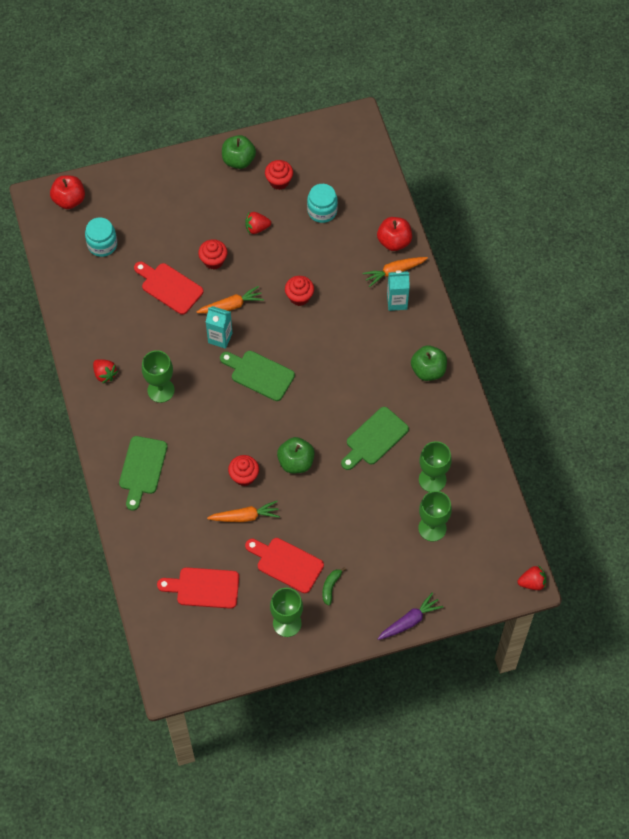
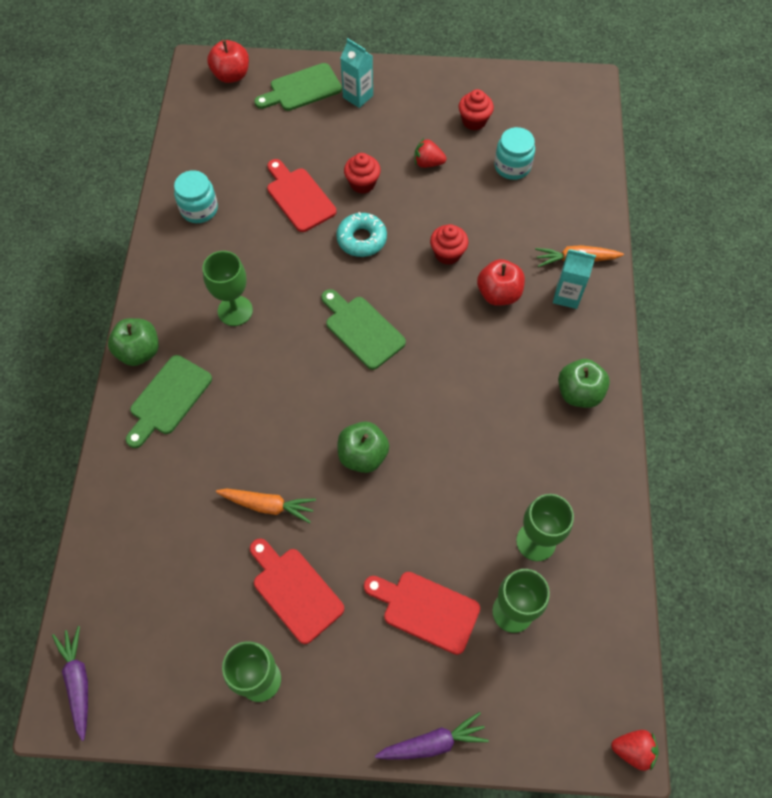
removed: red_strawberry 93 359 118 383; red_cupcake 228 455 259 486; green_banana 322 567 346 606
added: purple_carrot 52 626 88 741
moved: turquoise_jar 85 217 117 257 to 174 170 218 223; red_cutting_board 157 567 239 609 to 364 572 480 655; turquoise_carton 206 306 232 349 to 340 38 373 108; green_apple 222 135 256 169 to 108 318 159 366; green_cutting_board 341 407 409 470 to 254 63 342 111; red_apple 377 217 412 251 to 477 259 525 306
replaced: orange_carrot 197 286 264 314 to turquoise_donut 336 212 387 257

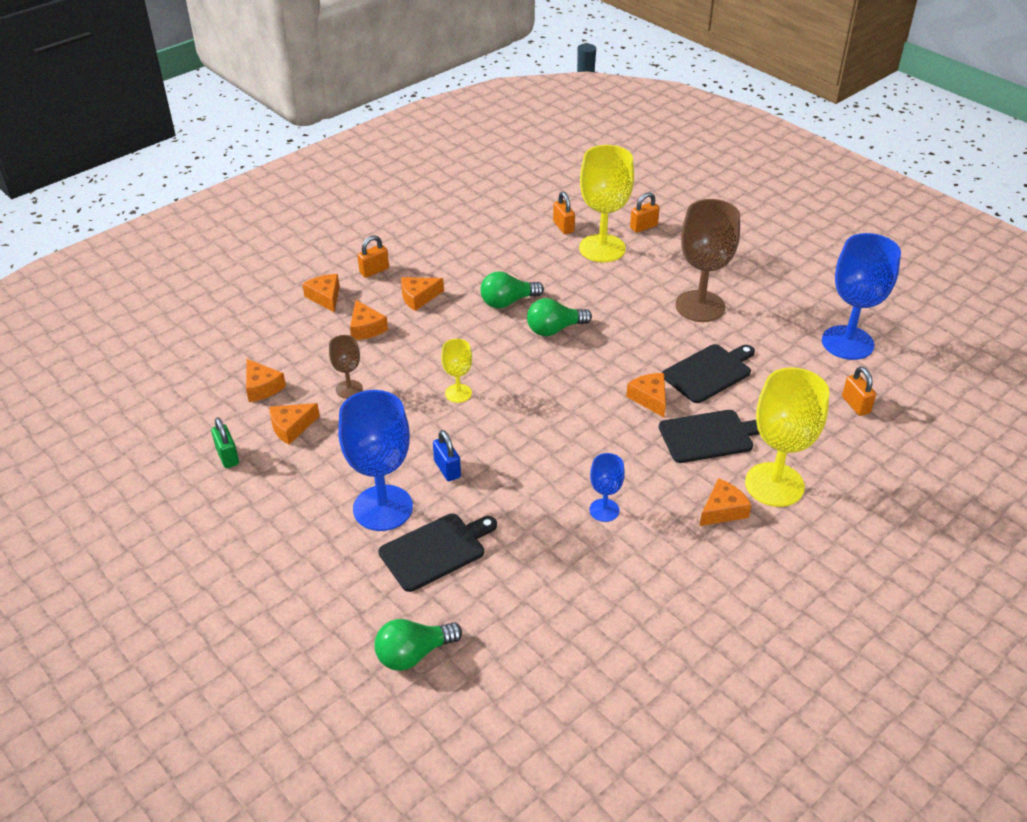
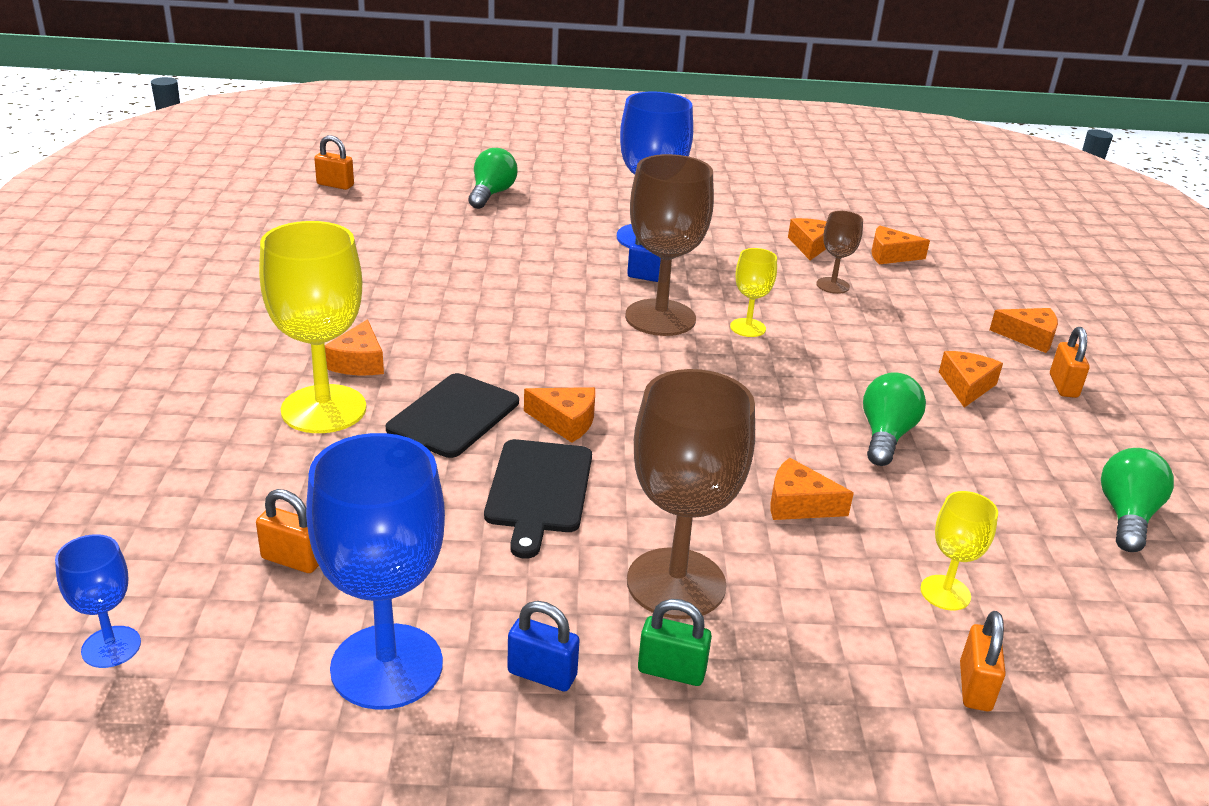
removed: black_cutting_board 378 514 497 592
added: blue_padlock 507 601 580 691; brown_goblet 625 154 714 336
moved: green_padlock 211 417 239 468 to 638 599 712 686; orange_cheese 350 300 388 340 to 771 458 854 520; green_light_bulb 527 298 592 336 to 1101 448 1174 552; orange_padlock 553 192 575 234 to 314 135 354 190; blue_goblet 589 453 625 522 to 55 534 141 668
resized: yellow_goblet 579 145 634 262 = 920 491 998 610 x0.50

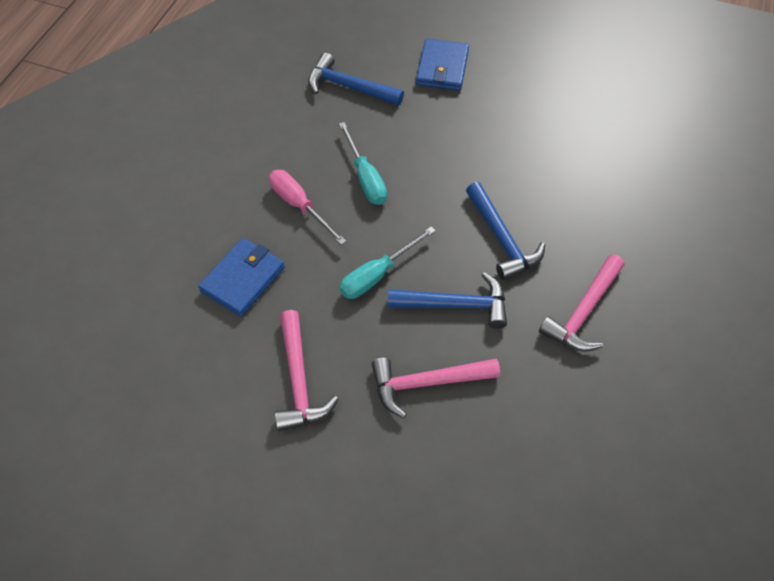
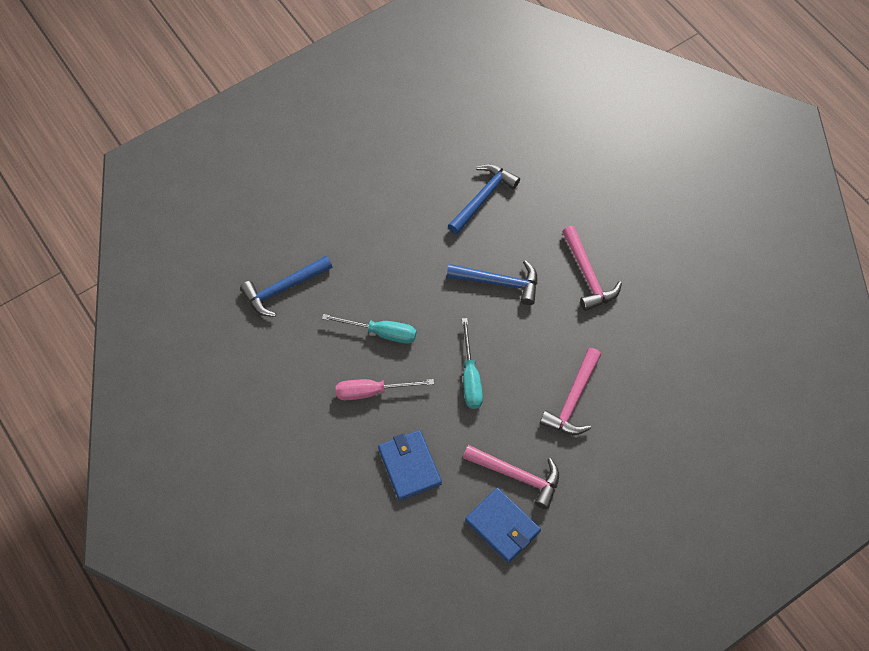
moved: blue_hammer 388 272 507 329 to 448 164 520 234; blue_wallet 416 39 469 91 to 465 487 541 563

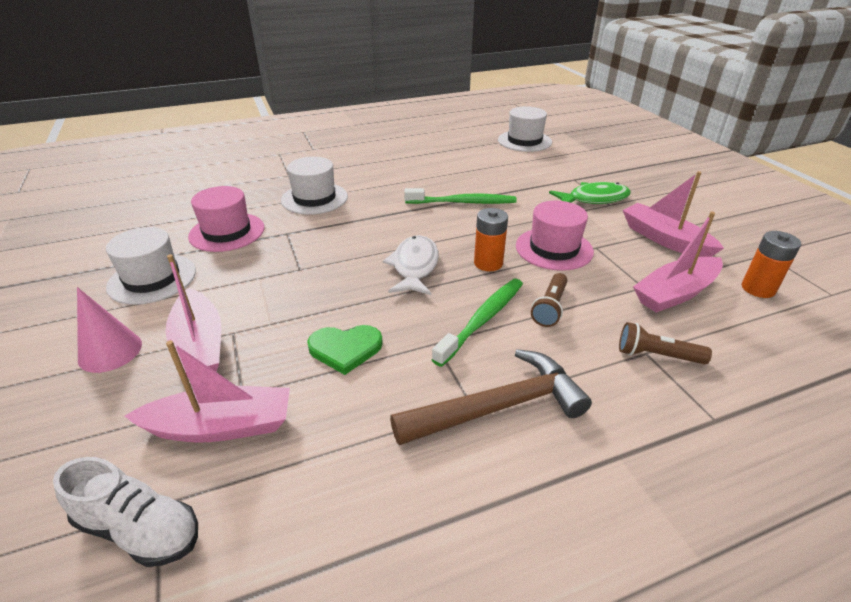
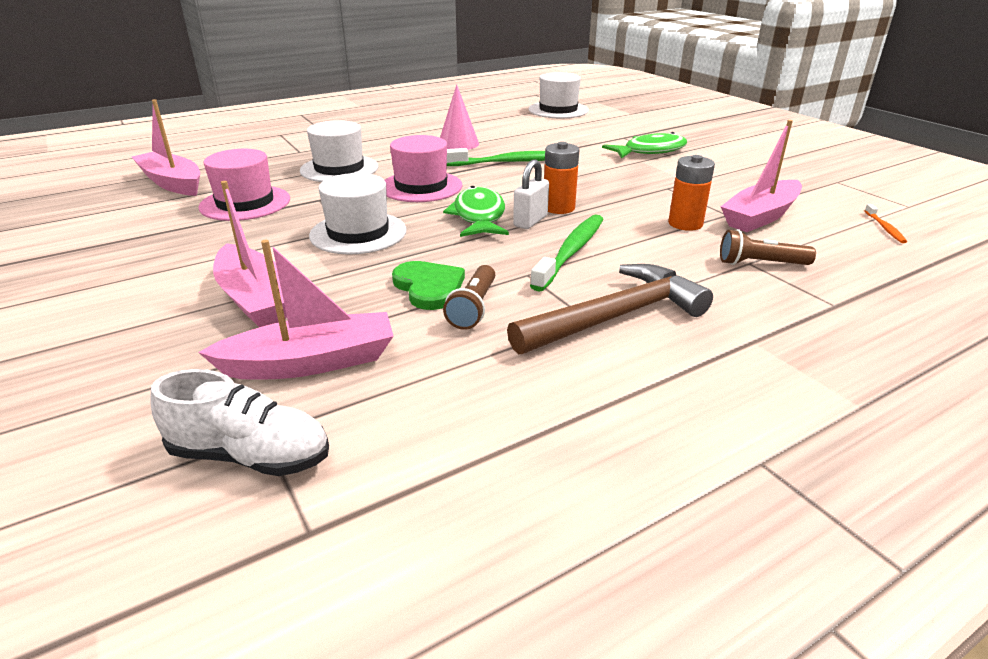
added: white_padlock 513 159 549 229; orange_toothbrush 865 204 907 243
moved: pink_cone 77 287 142 373 to 440 84 479 150; white_hat 106 227 196 305 to 309 173 407 254; pink_hat 516 201 594 271 to 385 135 462 202; brown_flashlight 531 273 567 327 to 443 265 495 330; pink_boat 623 171 724 257 to 132 99 200 196; orange_battery 742 231 801 298 to 668 155 715 231
recoloured: white_fish 383 235 439 295 to green_fish 443 186 509 237
turned: green_heart 307 325 383 375 = 392 261 465 310 105 degrees counterclockwise

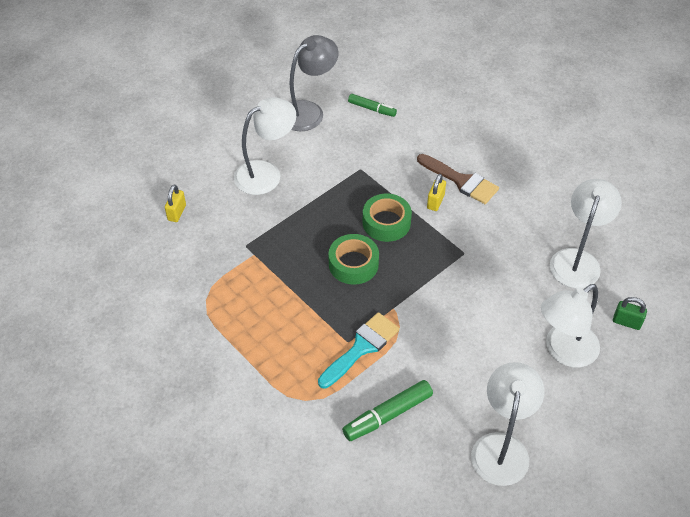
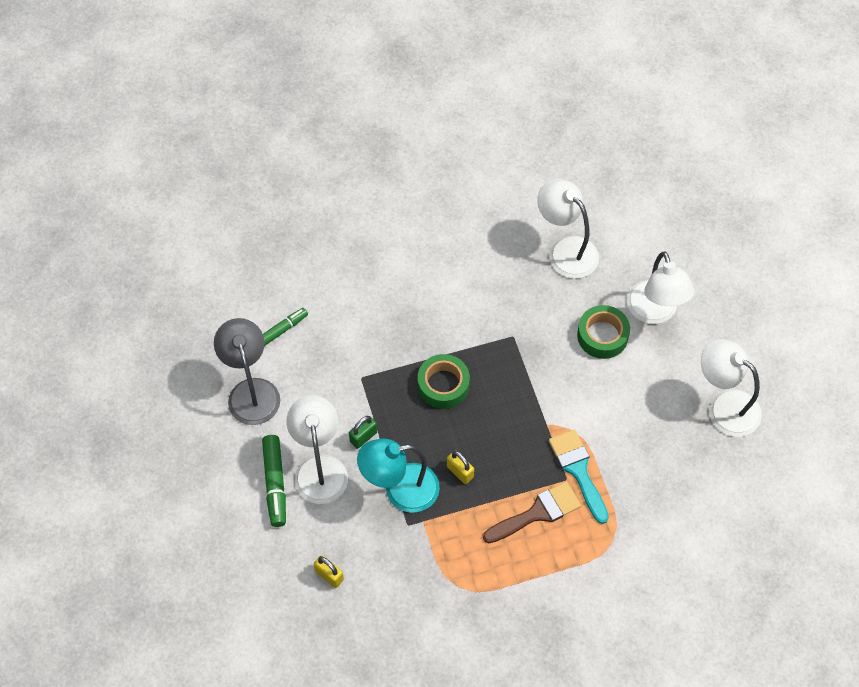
added: turquoise_lamp 357 438 440 513
moved: green_tape 328 234 379 285 to 577 305 630 359; green_marker 342 380 433 441 to 262 435 286 527; brown_brush 417 154 499 204 to 483 482 581 543; yellow_padlock 427 174 446 211 to 447 450 474 484; green_padlock 613 297 647 330 to 349 416 377 449

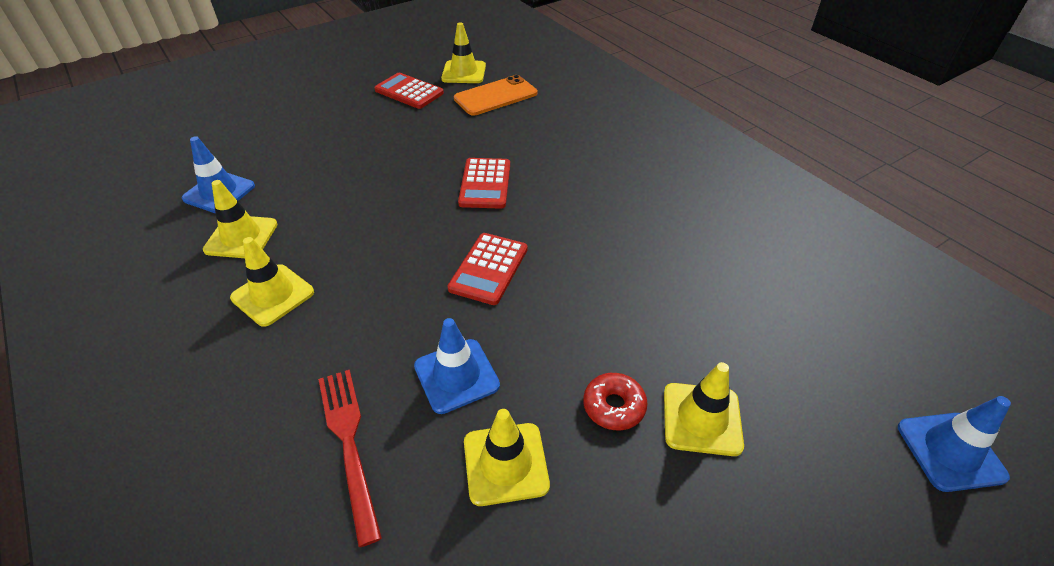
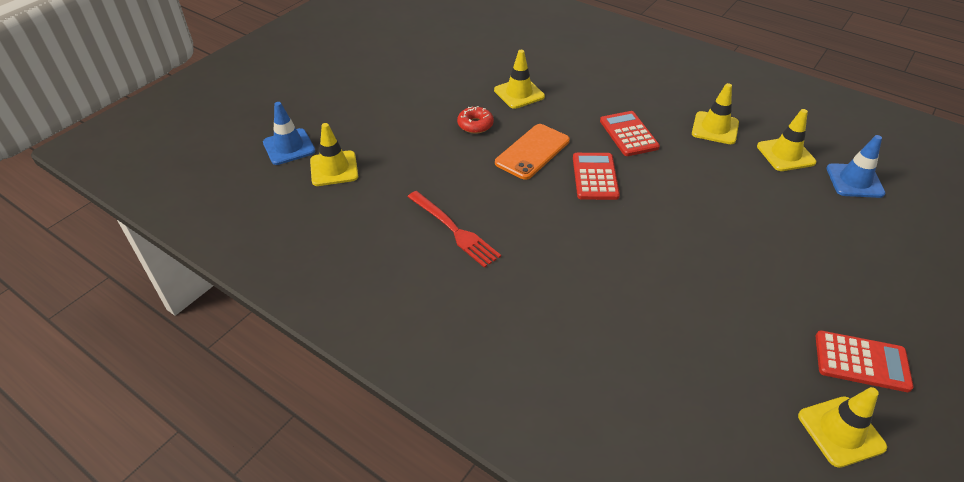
removed: blue_traffic_cone 414 318 500 414
moved: red_fork 318 370 382 547 to 407 191 501 268; orange_phone 454 75 537 116 to 495 124 570 180; red_calculator 458 158 510 209 to 600 111 660 156; yellow_traffic_cone 664 362 744 456 to 310 123 358 186

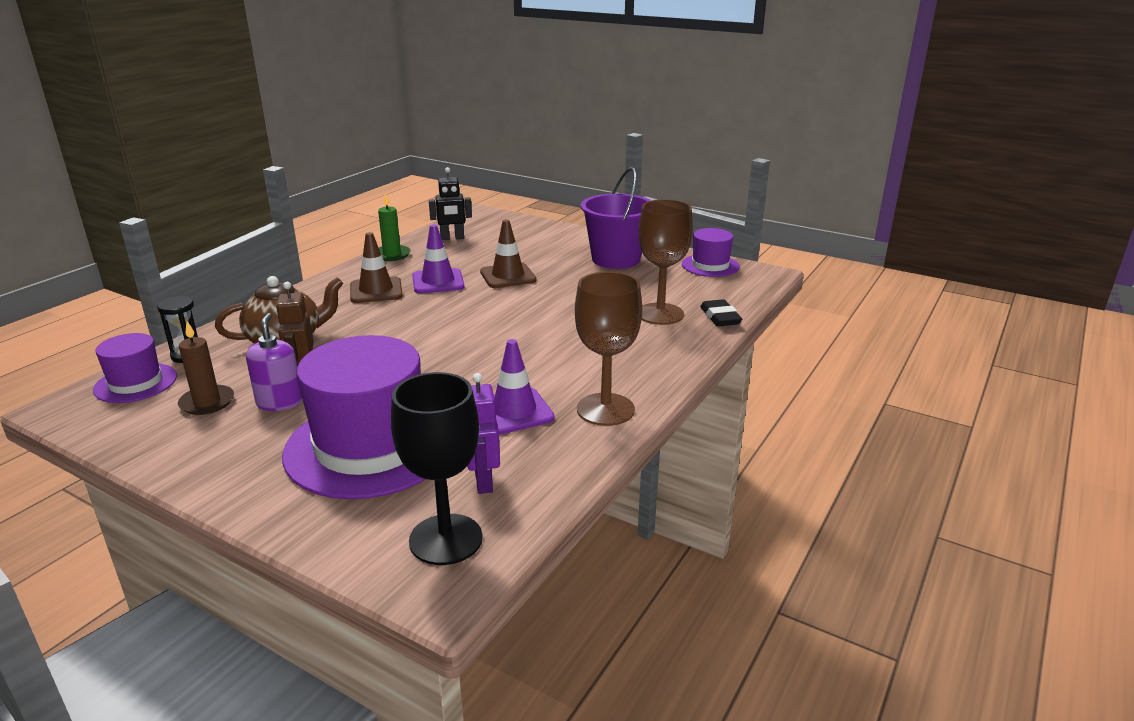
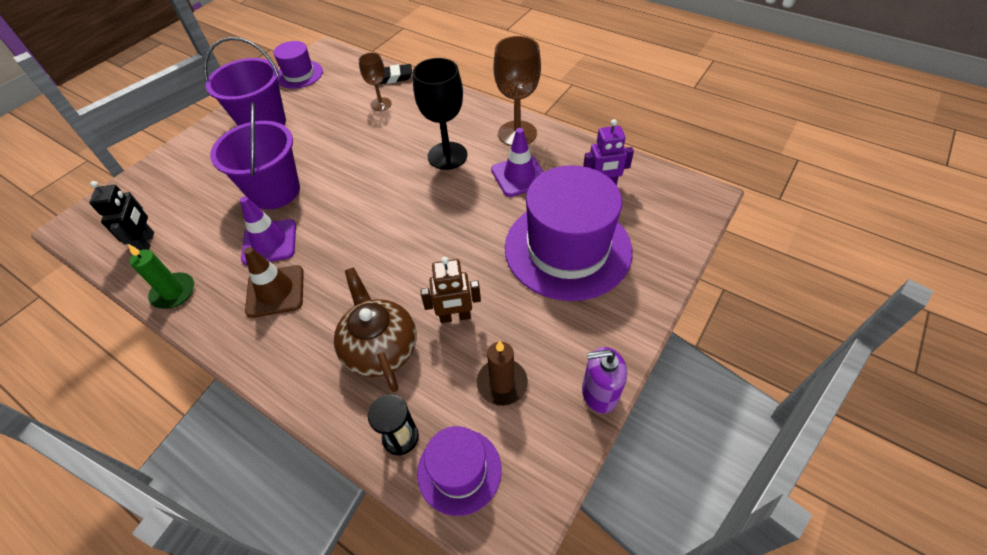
moved: purple_soap_dispenser 246 313 302 411 to 582 347 627 414; black_goblet 391 372 483 565 to 413 58 467 170
replaced: brown_traffic_cone 480 220 537 288 to purple_bucket 210 102 300 209
resized: brown_goblet 638 199 693 325 = 359 53 392 111 x0.58

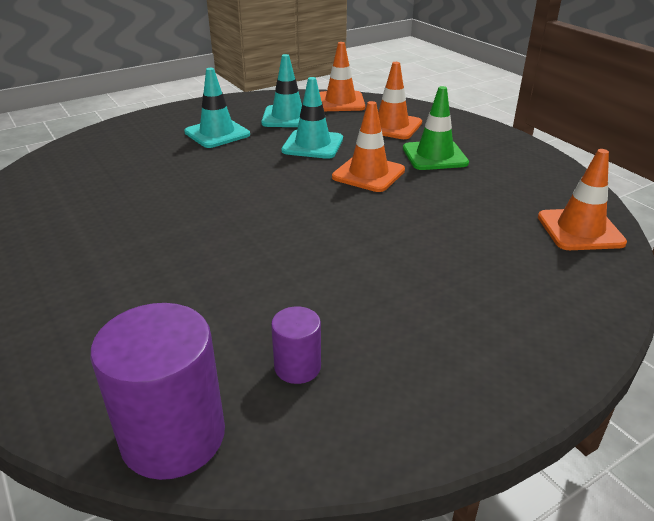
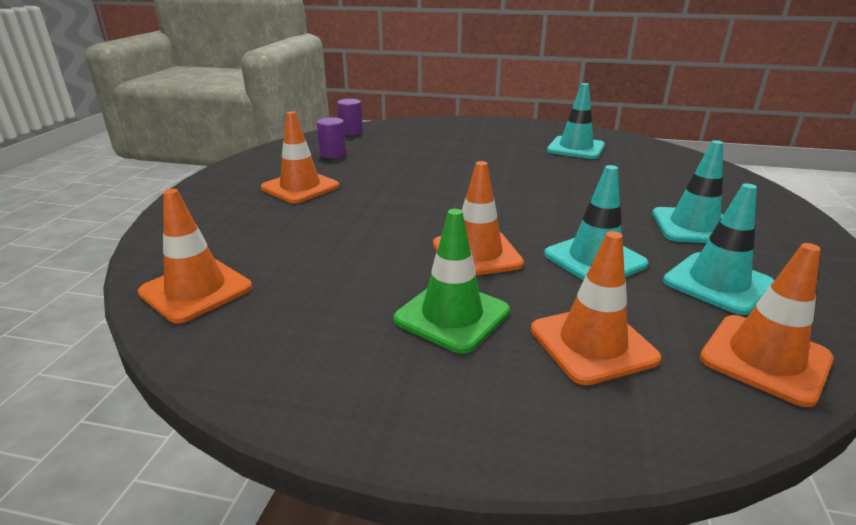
added: orange_traffic_cone 261 111 339 204; turquoise_traffic_cone 547 83 605 159
resized: purple_cylinder 90 303 225 480 = 337 99 363 135 x0.51

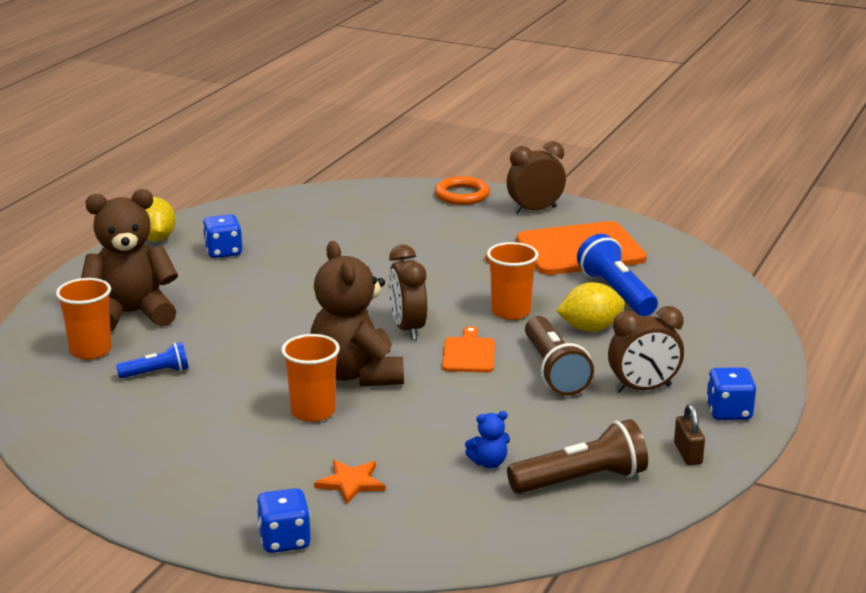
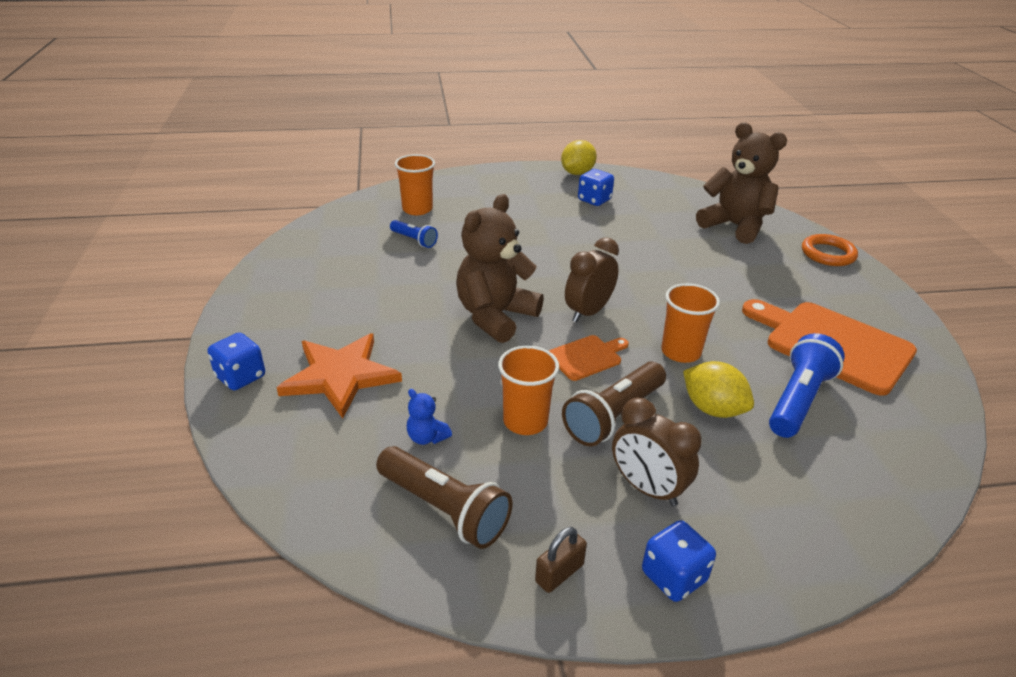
removed: brown_clock 507 141 566 214
moved: brown_teddy_bear 81 189 178 331 to 696 122 787 244; orange_cup 281 334 340 422 to 498 346 559 435
resized: orange_star 314 460 385 504 = 277 333 402 419 x1.91

